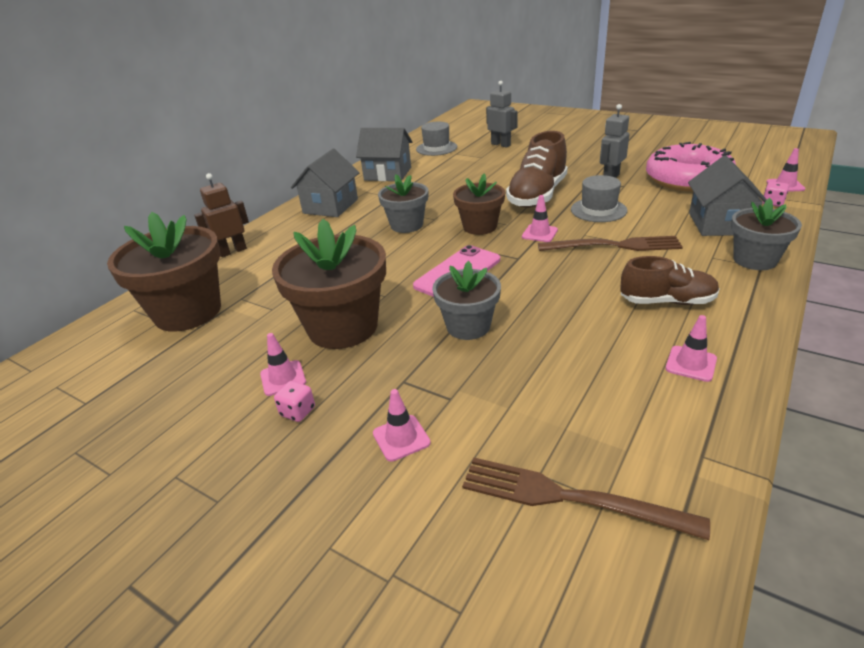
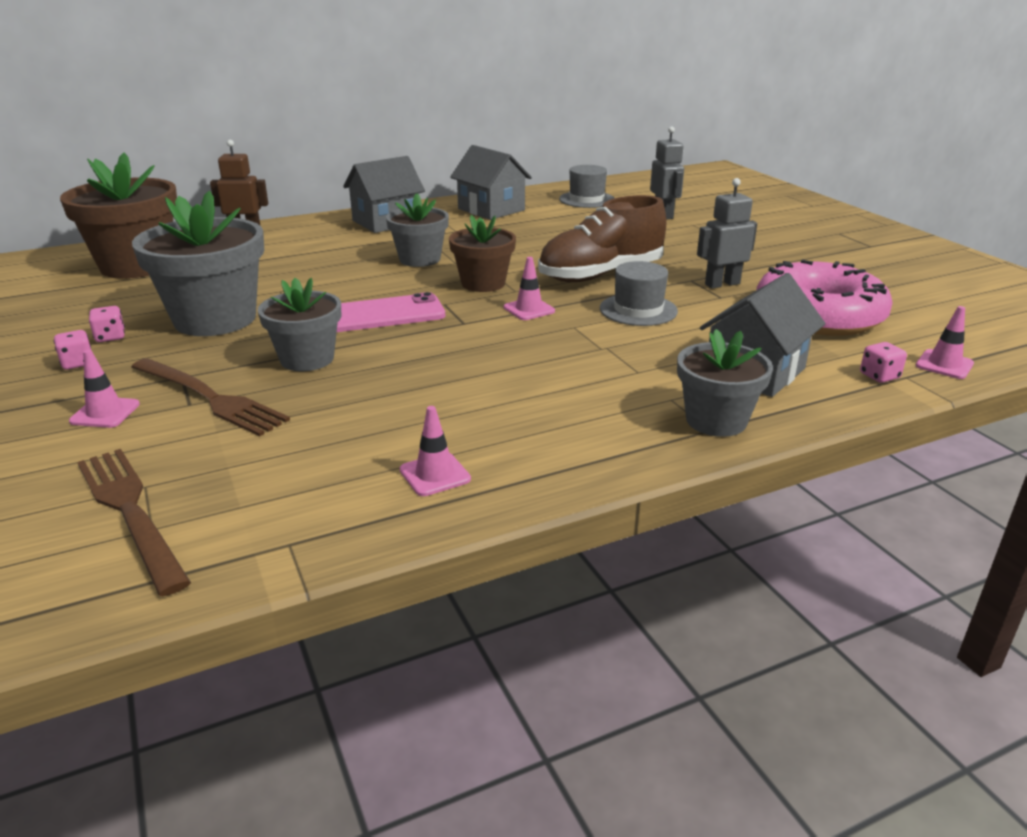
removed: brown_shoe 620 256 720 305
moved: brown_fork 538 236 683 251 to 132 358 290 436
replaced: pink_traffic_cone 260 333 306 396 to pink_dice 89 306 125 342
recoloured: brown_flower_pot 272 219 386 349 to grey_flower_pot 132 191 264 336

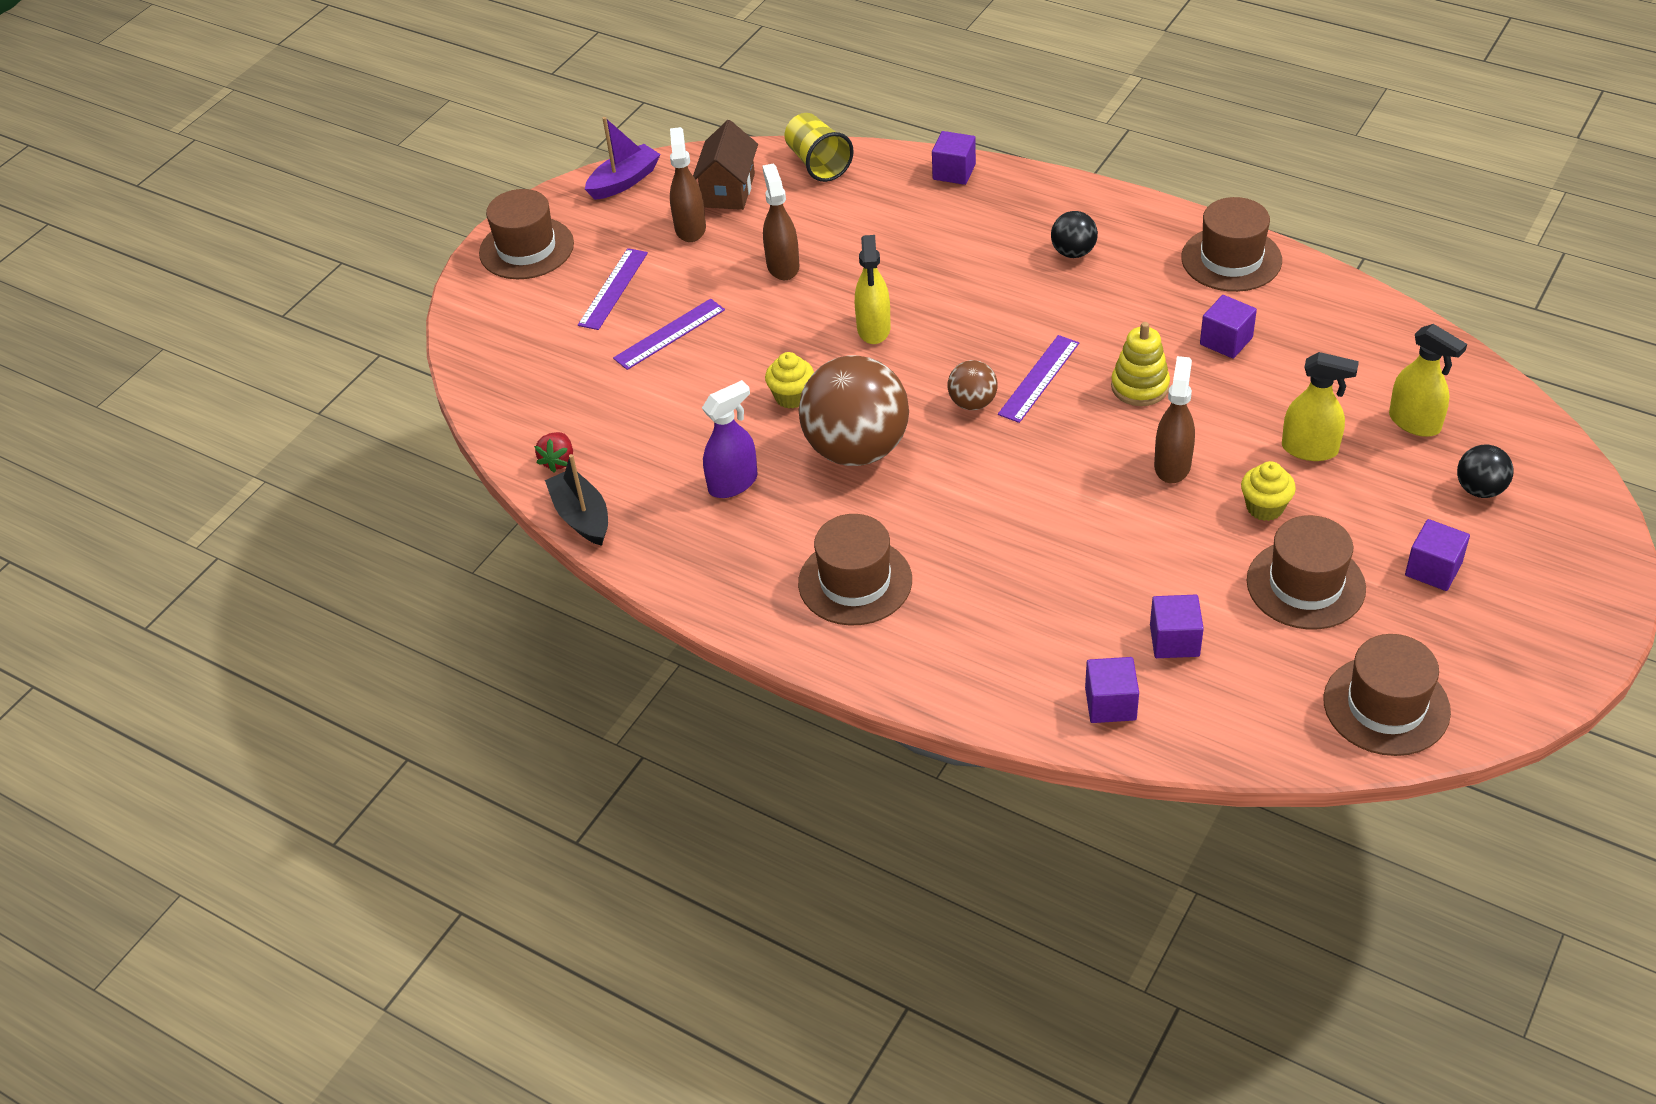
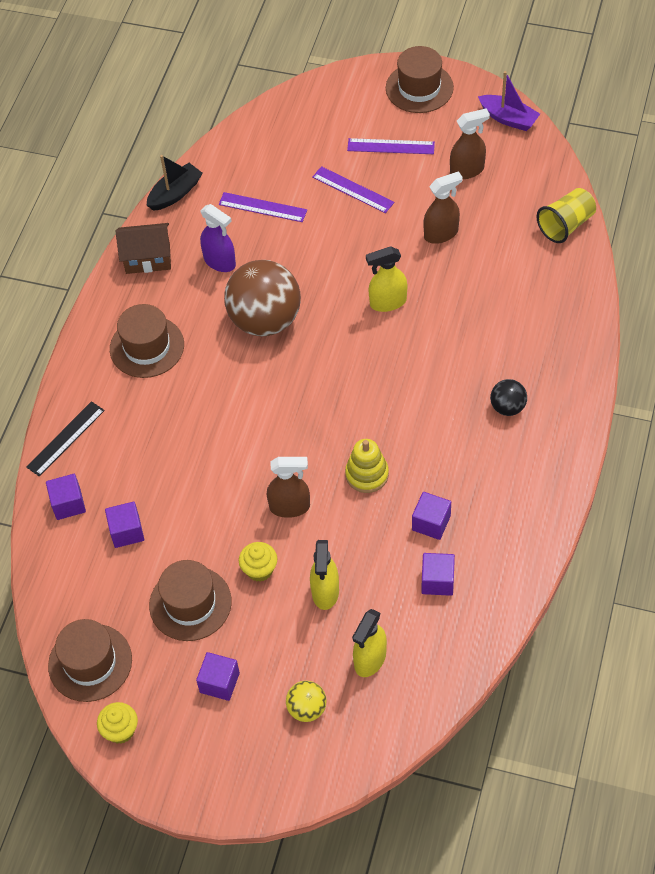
removed: red_strawberry 534 432 573 472; brown_ball 947 360 998 410; brown_hat 1181 197 1282 292
added: black_ruler 26 401 105 477
moved: brown_house 693 120 758 210 to 116 223 171 274; yellow_cupcake 765 352 814 409 to 97 702 138 744; purple_cube 932 131 976 185 to 421 553 455 596; purple_ruler 998 335 1079 423 to 219 192 307 222
recoloured: black_ball 1457 444 1514 498 to yellow_ball 286 681 327 722

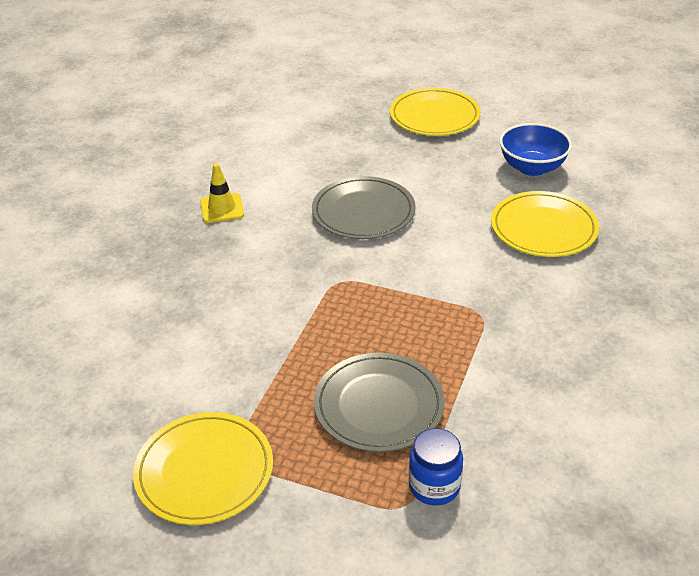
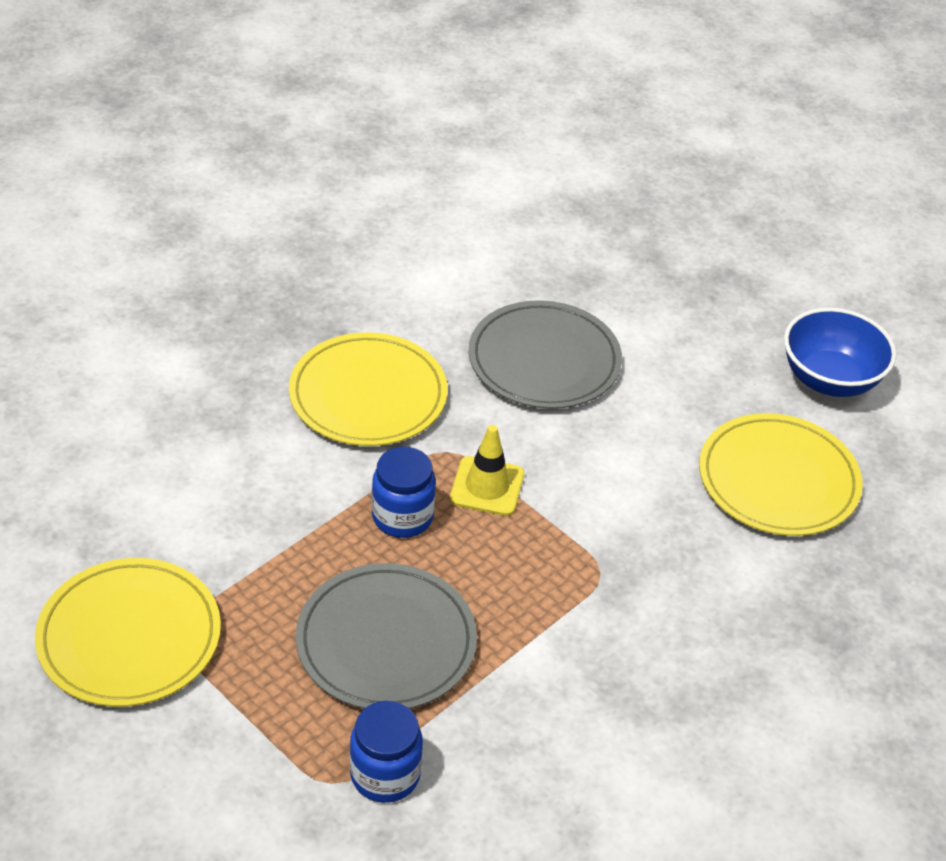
added: blue_jar 372 447 436 538
moved: yellow_traffic_cone 200 163 244 223 to 450 425 524 516; yellow_plate 390 88 481 136 to 289 332 448 446

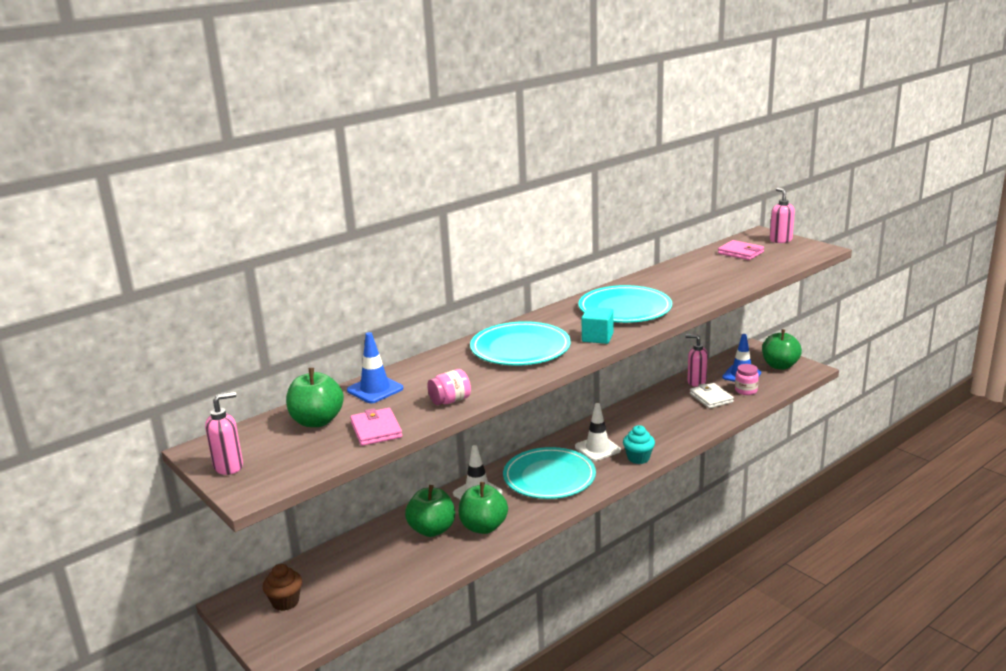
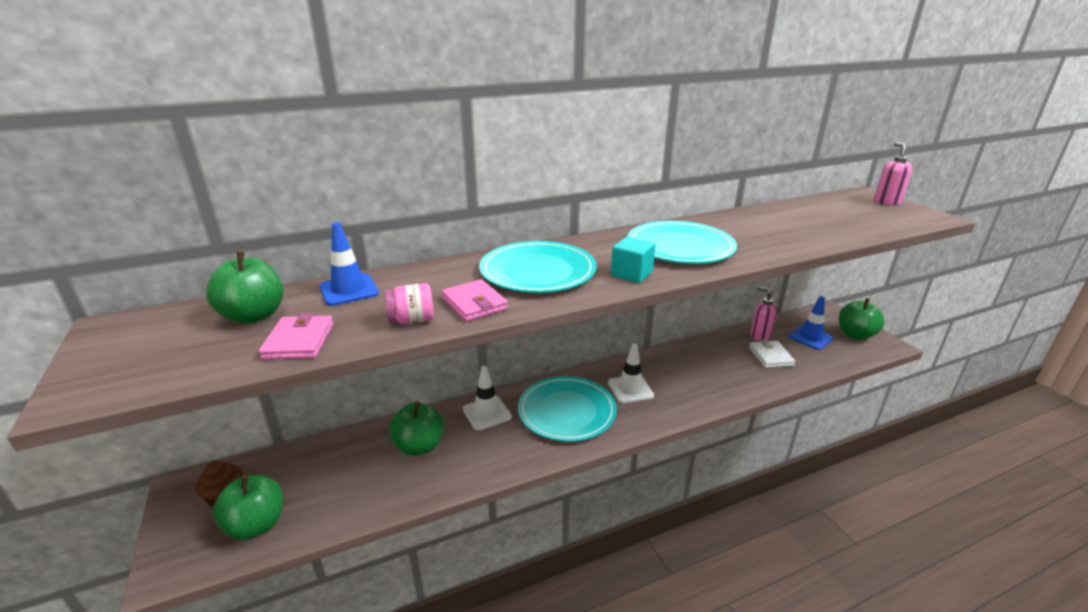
removed: pink_soap_dispenser 205 392 243 475; turquoise_cupcake 623 425 655 464; pink_jar 735 364 759 395
moved: green_apple 459 482 508 534 to 212 475 283 540; pink_wallet 718 240 764 260 to 441 279 508 321

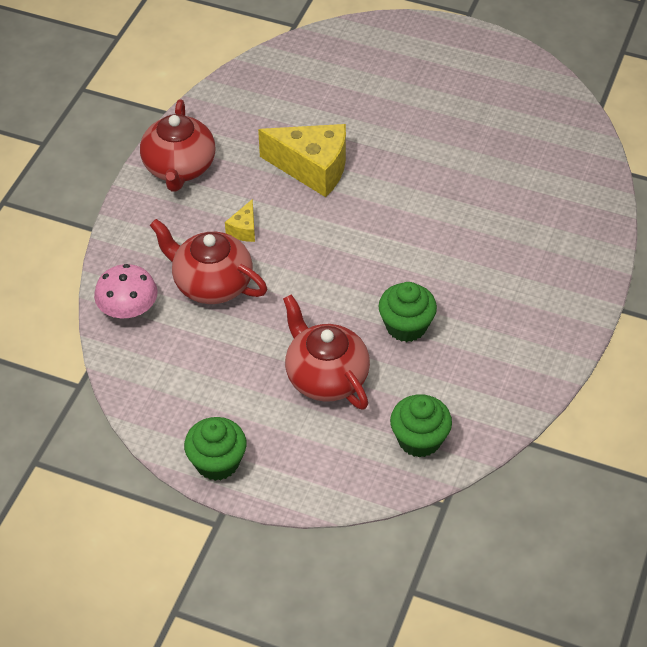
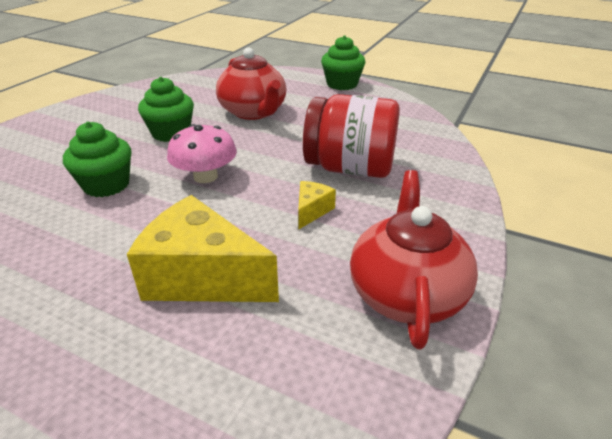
moved: pink_mushroom 94 264 158 318 to 167 124 237 183; green_cupcake 390 394 452 458 to 63 122 132 197
replaced: red_teapot 150 219 267 304 to red_jar 303 94 400 178

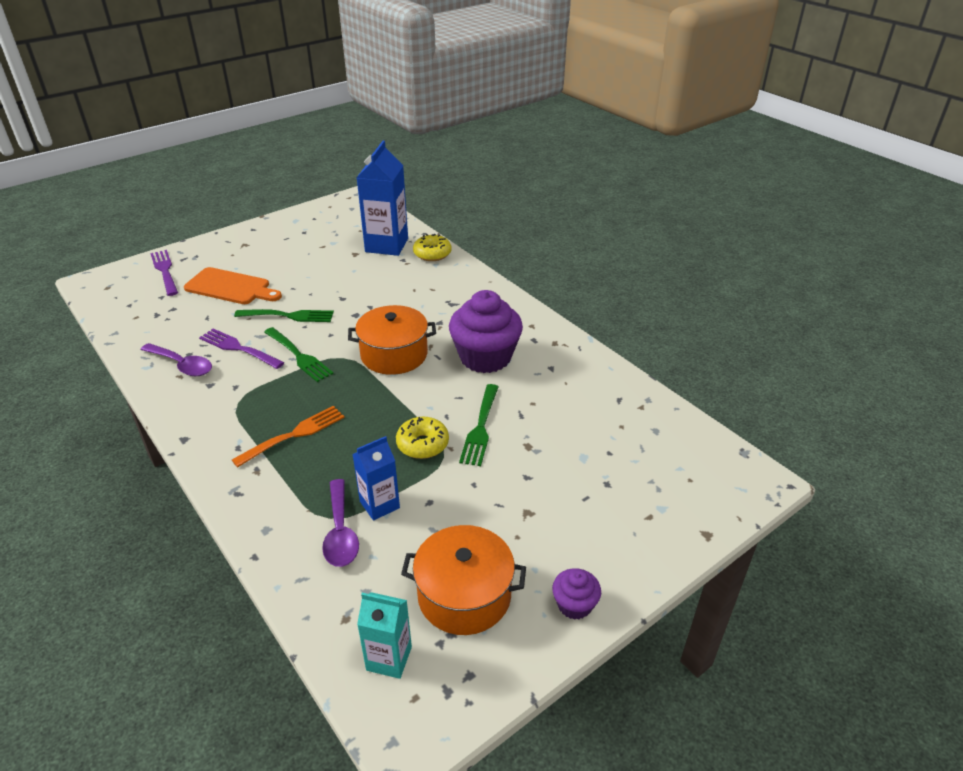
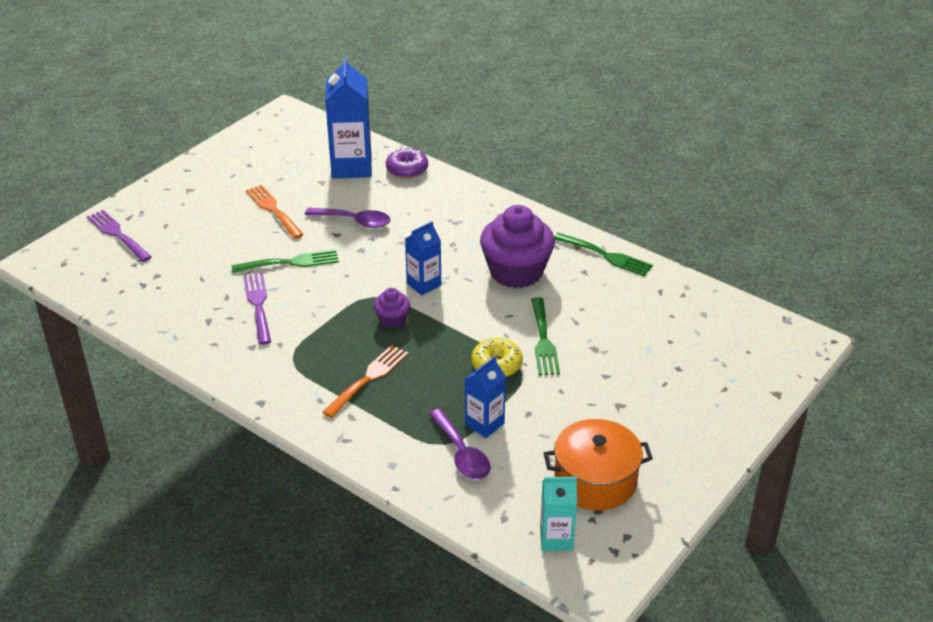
removed: orange_cutting_board 184 267 282 304
added: orange_fork 246 185 304 239
moved: purple_spoon 141 343 212 376 to 305 208 391 228; green_fork 264 327 334 382 to 554 233 653 276; purple_cupcake 552 568 601 620 to 374 288 410 328
replaced: orange_pot 348 305 436 375 to blue_carton 405 221 441 295
recoloured: yellow_donut 413 234 451 261 to purple_donut 386 147 428 179
turned: purple_fork 199 329 284 369 = 243 273 271 345 60 degrees clockwise

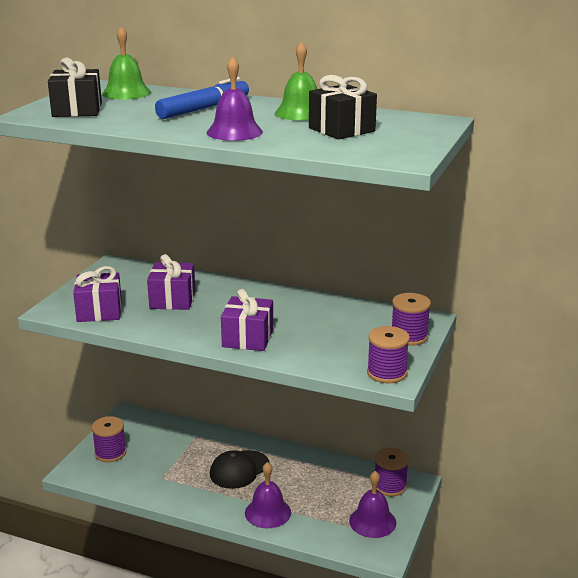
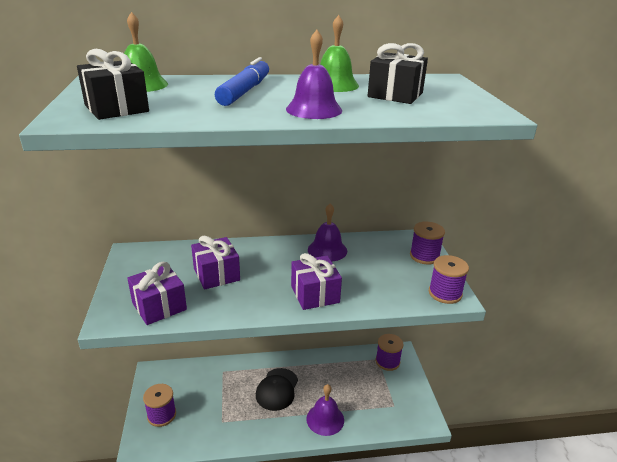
moved: purple_bell 349 471 396 538 to 308 204 347 262

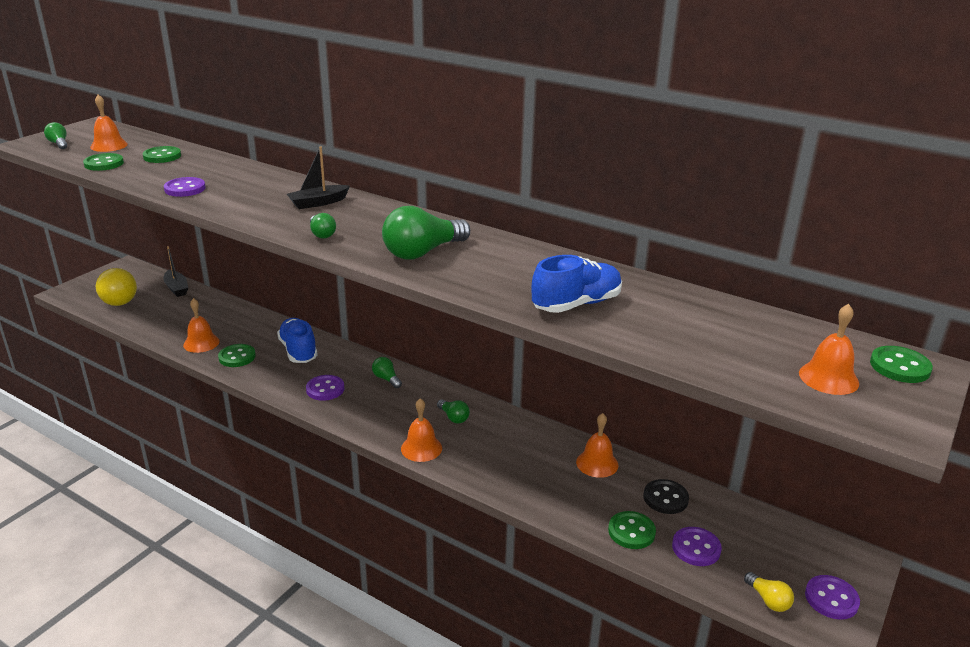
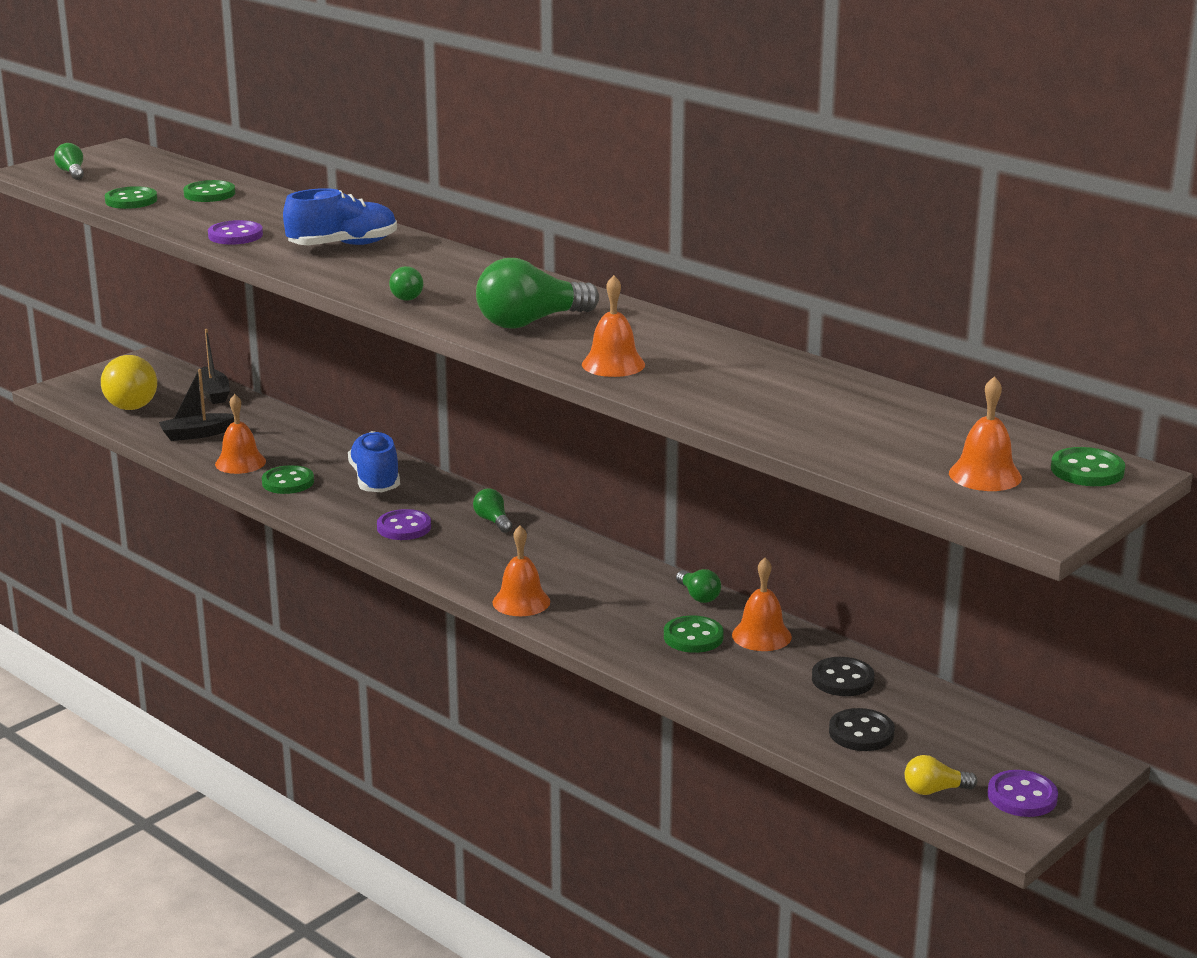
moved: orange_bell 90 94 128 152 to 582 275 645 377; black_boat 287 147 350 209 to 159 369 234 441; green_light_bulb 437 399 470 423 to 676 569 721 603; blue_shoe 532 255 622 313 to 283 188 397 245; green_button 608 511 656 549 to 664 615 724 653
recoloured: purple_button 672 527 722 566 to black_button 829 708 895 751
turned: yellow_light_bulb 744 572 794 612 = 905 755 977 795 105 degrees clockwise

